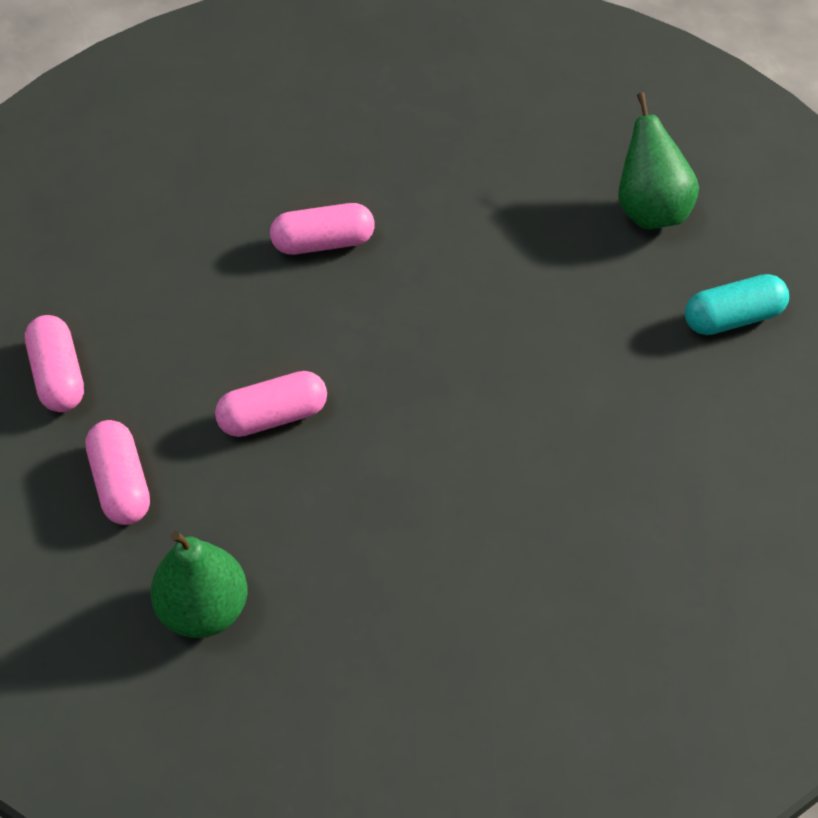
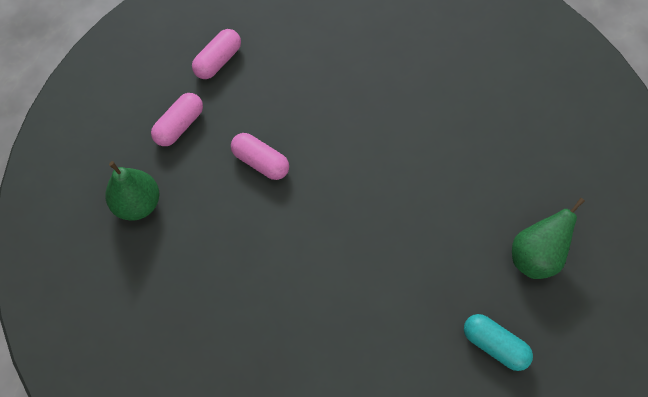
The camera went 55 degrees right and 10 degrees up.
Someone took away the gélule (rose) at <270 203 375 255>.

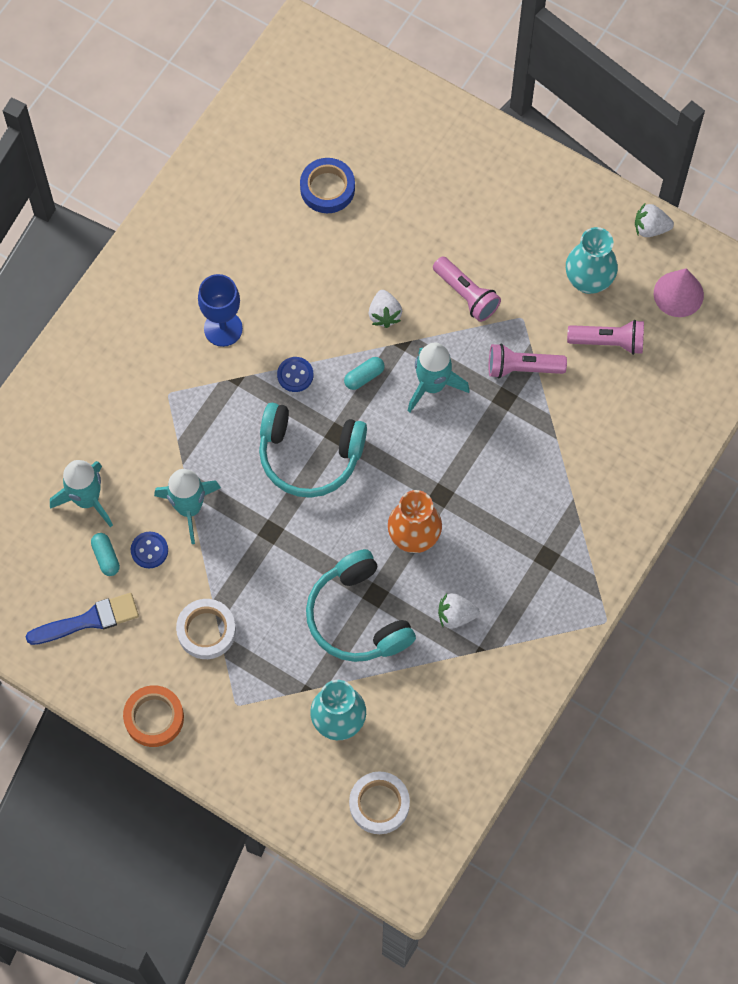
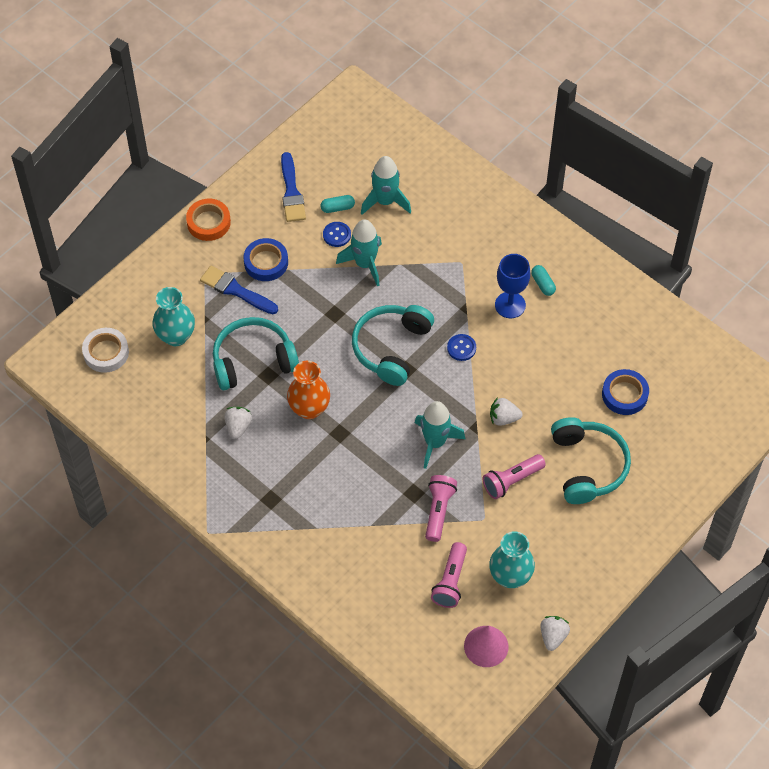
The camera went 100 degrees right and 10 degrees down.
Someone carried the gélule (turquoise) from <344 357 385 390> to <531 265 556 296>.
Someone repainted the ruban adhésif (blanc) at <176 599 236 659>, which became the ruban adhésif (bleu) at <244 238 288 281>.
Someone put down the pinceau (bleu) at <200 266 278 314>.
Someone put down the casque audio (turquoise) at <551 417 631 504>.

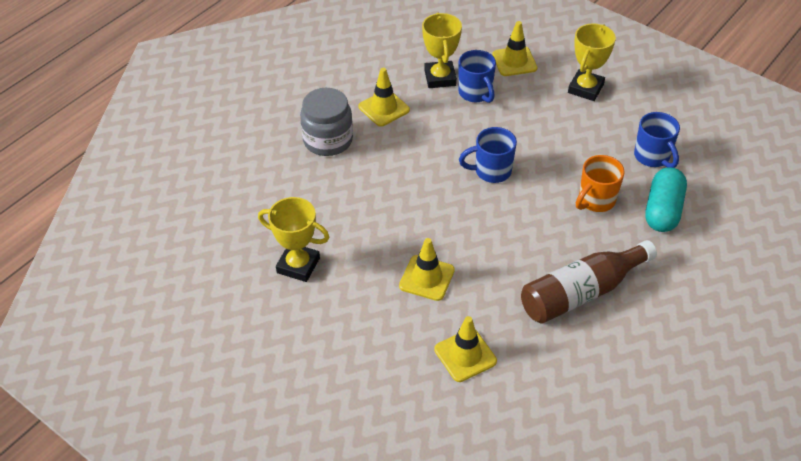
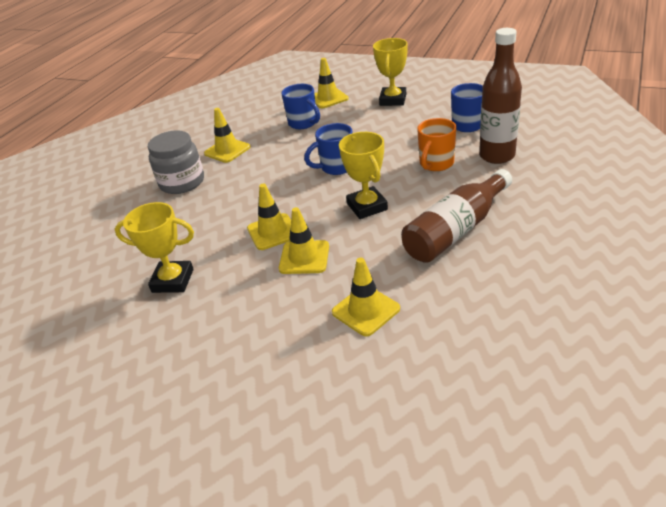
The camera went 10 degrees left and 10 degrees down.
Someone carried the trophée (jaune) from <422 13 462 88> to <339 132 388 219>.
Someone swapped the gélule (turquoise) at <645 167 687 232> for the bouteille (marron) at <479 28 522 164>.
Someone put down the cône de chantier (jaune) at <247 184 291 250>.

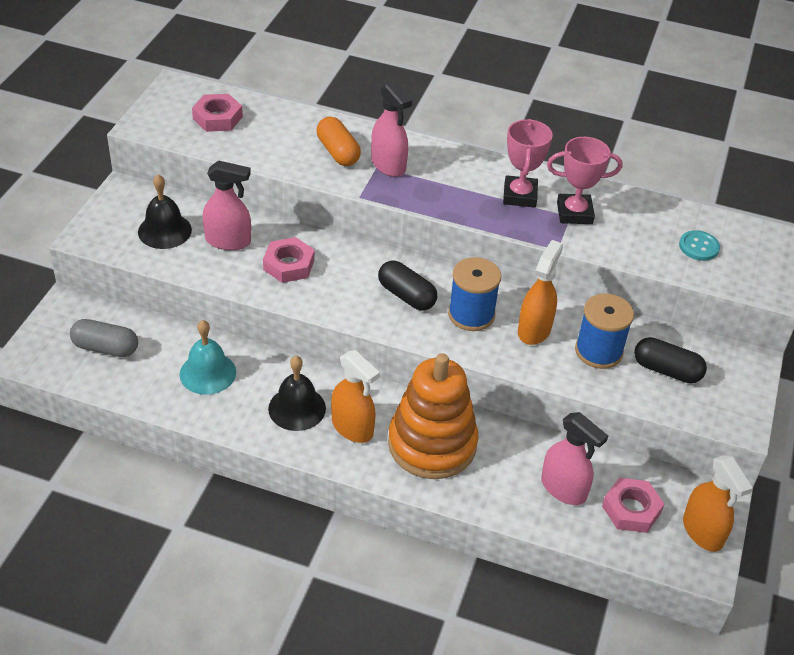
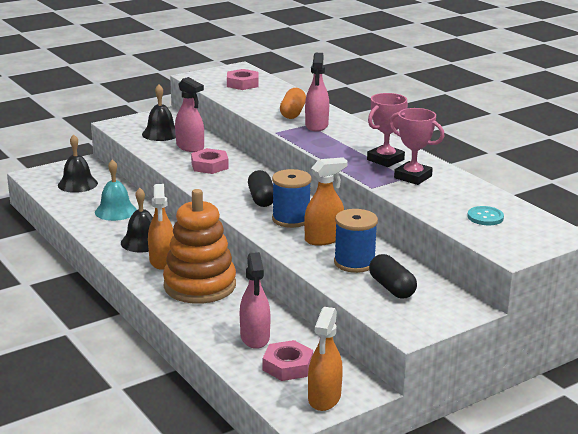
The camera went 40 degrees right and 20 degrees down.
Someone swapped the gélule (gris) at <70 319 138 357> for the cloche (noir) at <58 134 98 193>.

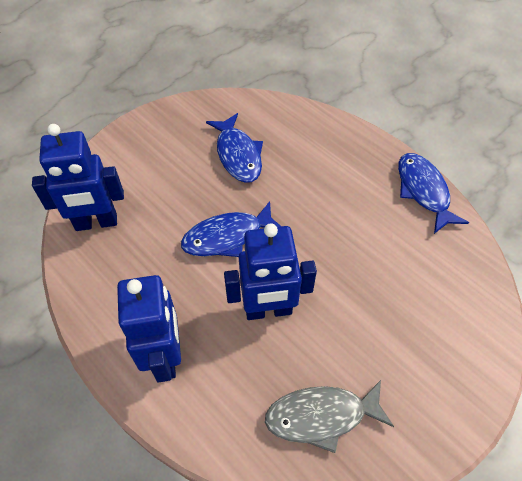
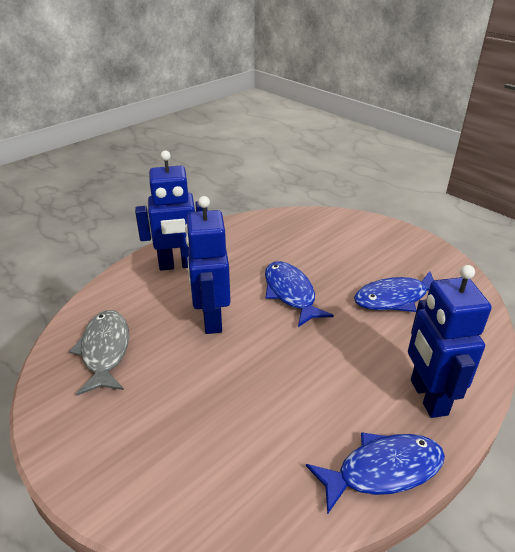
The camera went 90 degrees right and 20 degrees down.
Someone carried the robot (bleu) from <32 124 124 231> to <408 265 492 418>.

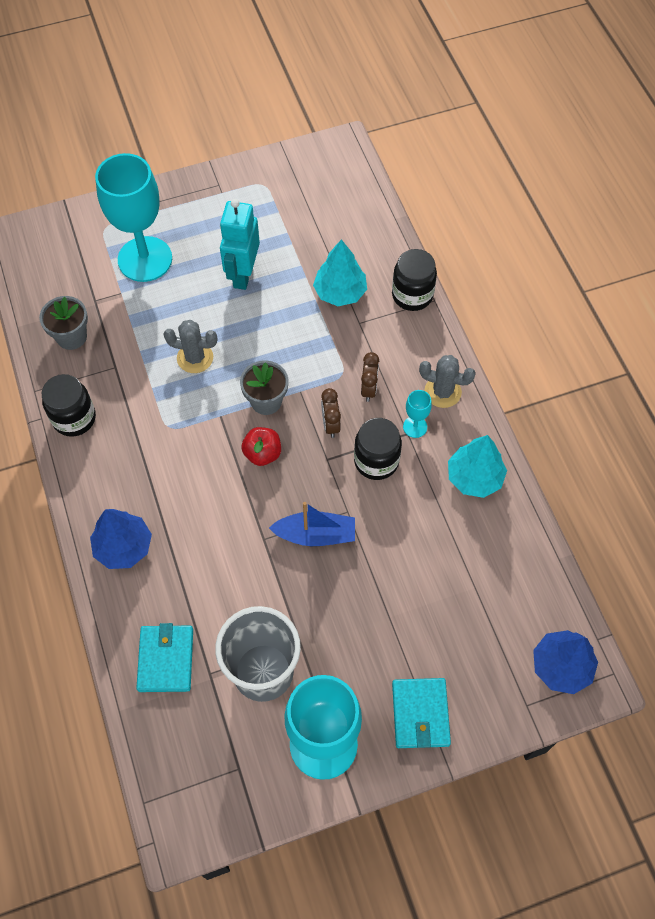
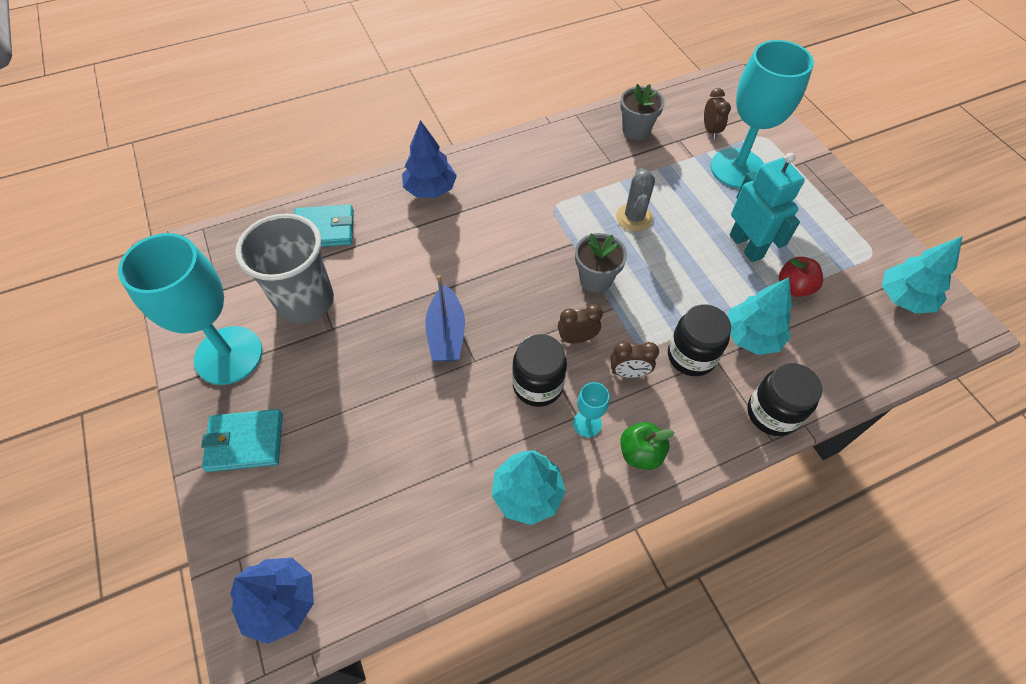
The camera went 85 degrees right and 5 degrees down.
Someone rotated the robot (turquoise) at <220 199 260 290> by 60 degrees clockwise.
Someone swapped the cactus (gris) at <419 355 476 408> for the pomme (vert) at <620 422 674 470>.
Someone carried the bocal (noir) from <42 374 96 437> to <668 304 731 376>.
Someone carried the pomme (rouge) from <241 427 281 466> to <779 257 823 297>.
Someone put down the réveil (marron) at <704 88 731 139>.
Someone put down the arbre (turquoise) at <882 236 962 314>.

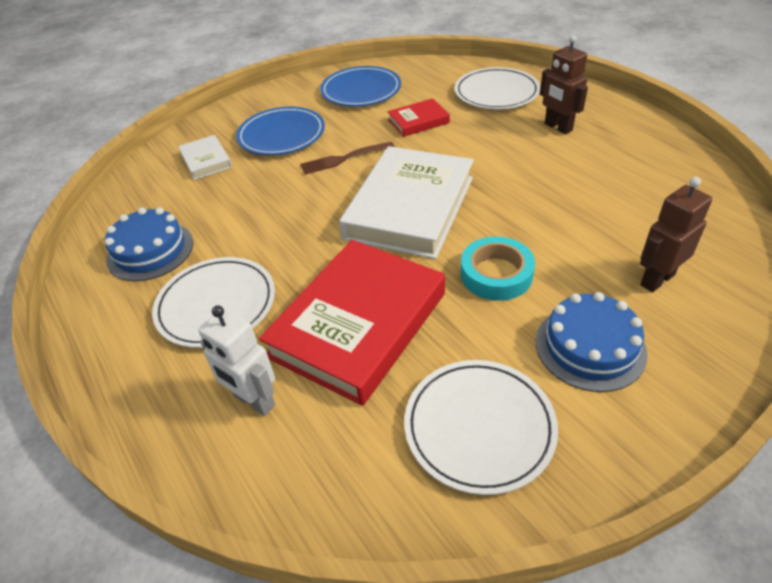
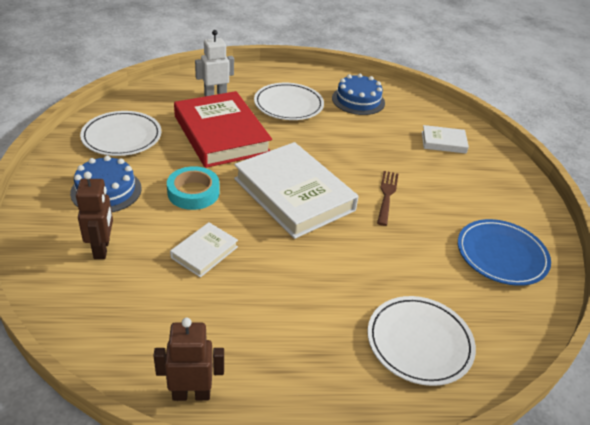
The camera went 115 degrees right and 5 degrees down.
Someone carried the robot (marron) from <540 35 588 134> to <153 318 224 401>.
Someone took away the livre (rouge) at <388 98 450 137>.
Someone took away the assiette (bleu) at <236 107 325 155>.
Someone put down the livre (blanc) at <170 222 238 277>.

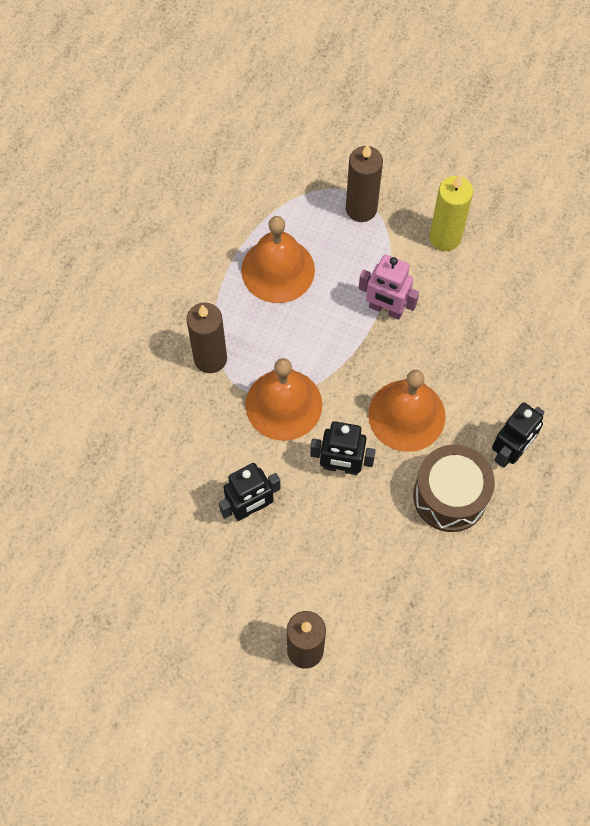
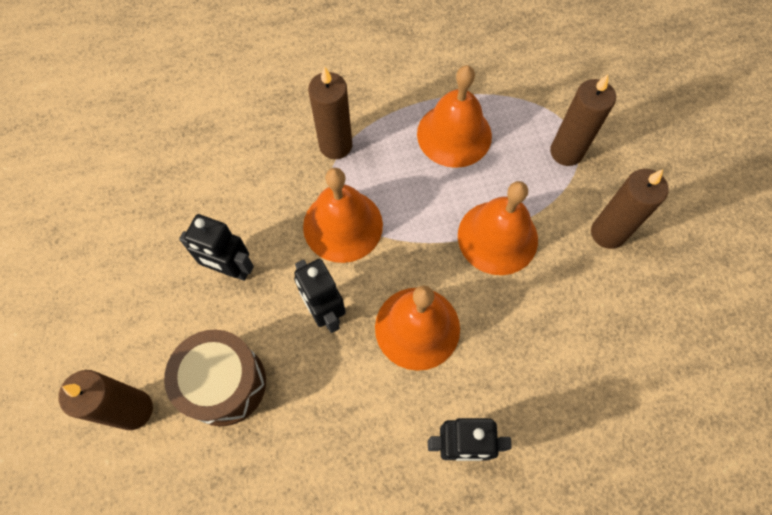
The camera went 50 degrees right and 0 degrees up.
Someone repainted the bougie (jaune) at <430 175 473 251>, which became the bougie (marron) at <591 169 669 249>.
Someone swapped the robot (rose) at <359 255 419 320> for the cloche (orange) at <458 181 538 275>.
Someone carried the tambour (marron) from <413 445 495 532> to <164 330 266 426>.

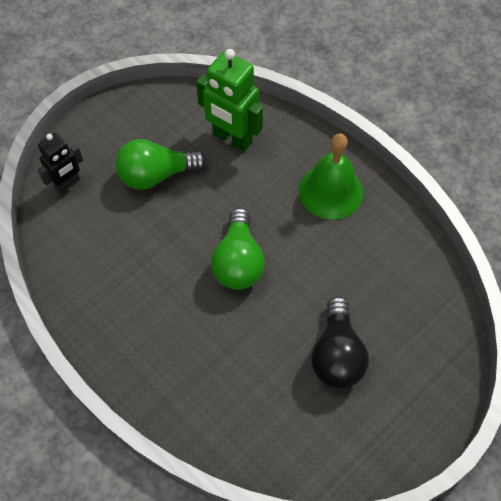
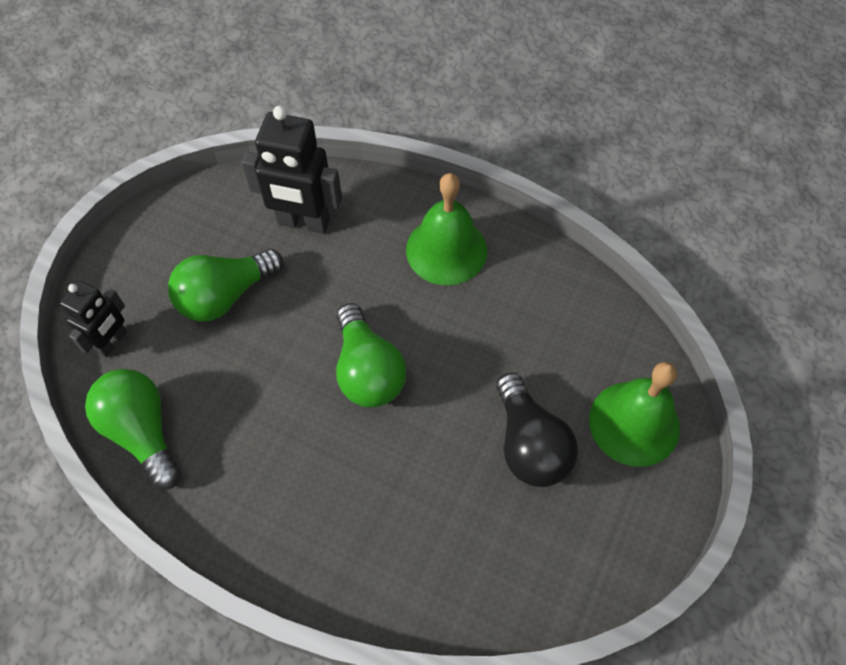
The camera went 20 degrees left and 0 degrees up.
Someone repainted the robot (vert) at <196 49 263 151>, which became the robot (noir) at <242 106 342 234>.
Someone put down the cloche (vert) at <589 362 680 467>.
Someone put down the ampoule (vert) at <85 369 181 489>.

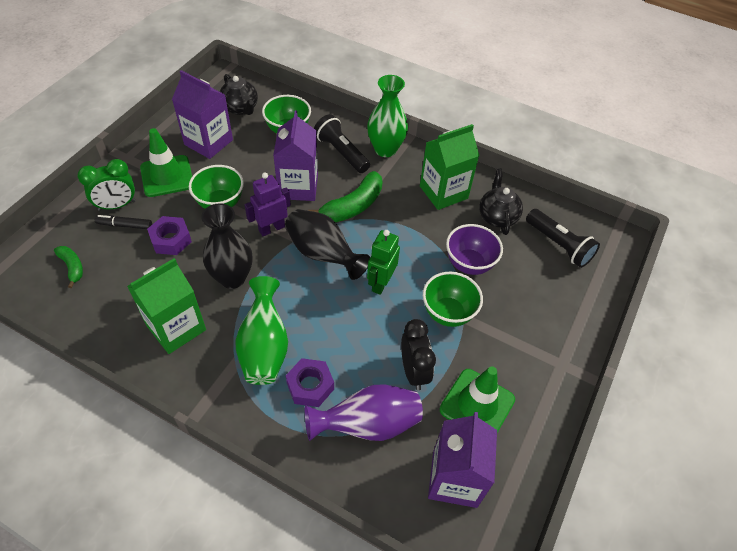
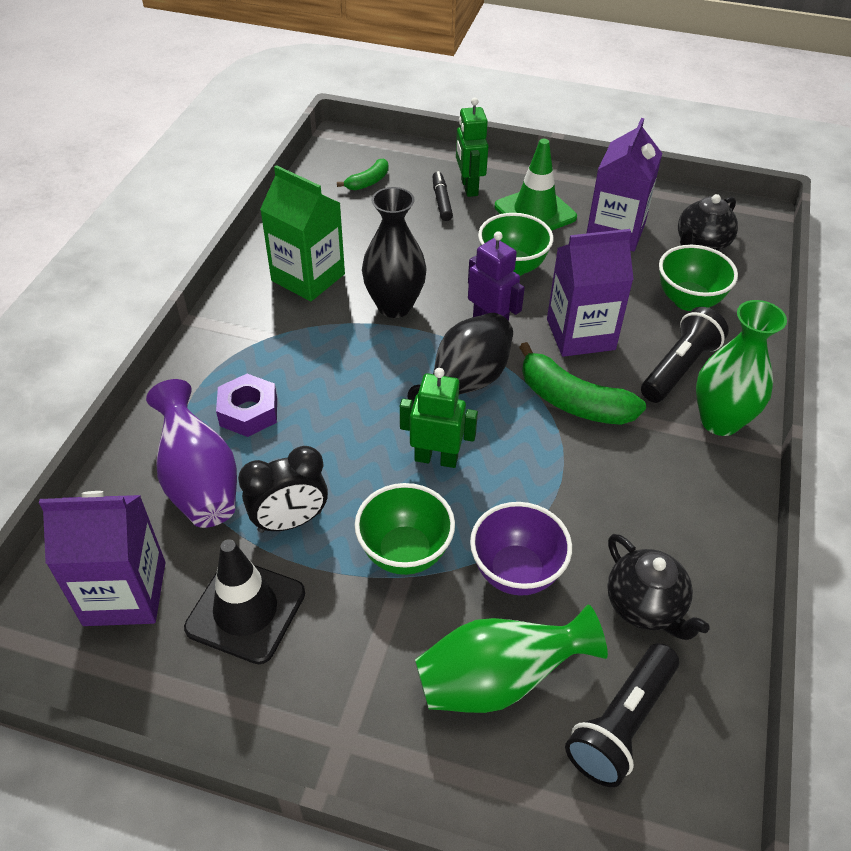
The camera went 80 degrees right and 5 degrees down.
Someone took away the brique de lait (vert) at <420 124 479 210>.
Someone swapped the réveil (vert) at <78 159 136 211> for the robot (vert) at <456 98 488 197>.
Someone rotated the théière (noir) at <479 169 523 235> by 75 degrees clockwise.
Someone took away the écrou (violet) at <147 216 192 255>.
Someone carried the vase (vert) from <235 276 288 385> to <415 604 608 713>.
Someone repainted the cône de chantier (vert) at <440 366 515 433>, which became the cône de chantier (noir) at <184 539 305 664>.

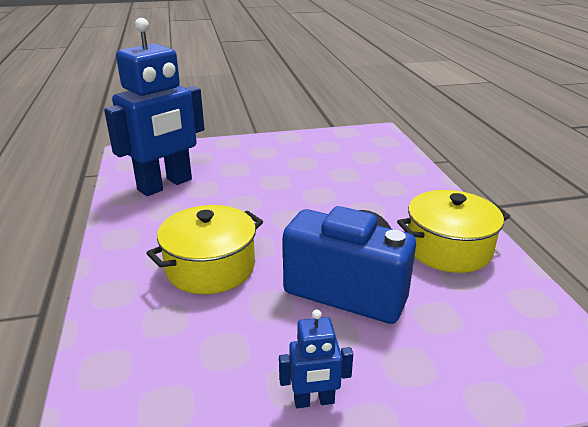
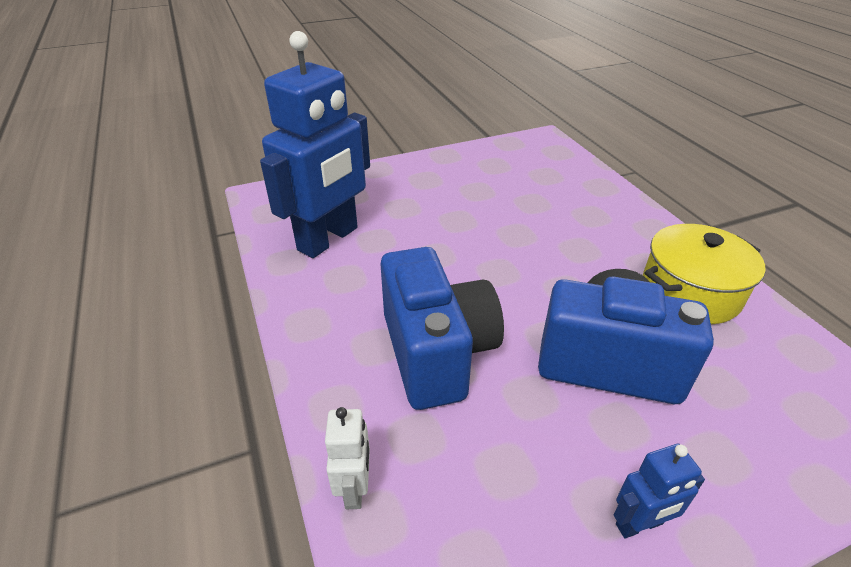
The camera went 10 degrees left and 10 degrees up.
Someone swapped the marmite (jaune) at <147 205 263 294> for the appareil photo (bleu) at <381 247 504 410>.
Someone put down the robot (blanc) at <325 407 370 509>.

